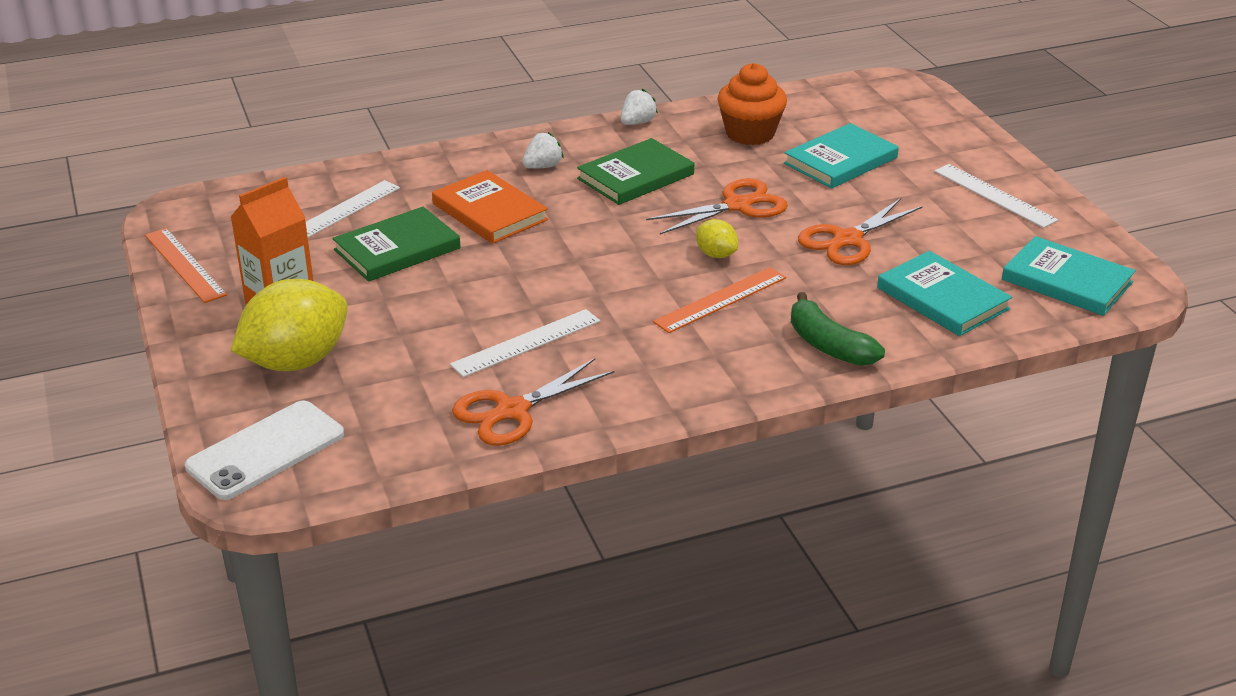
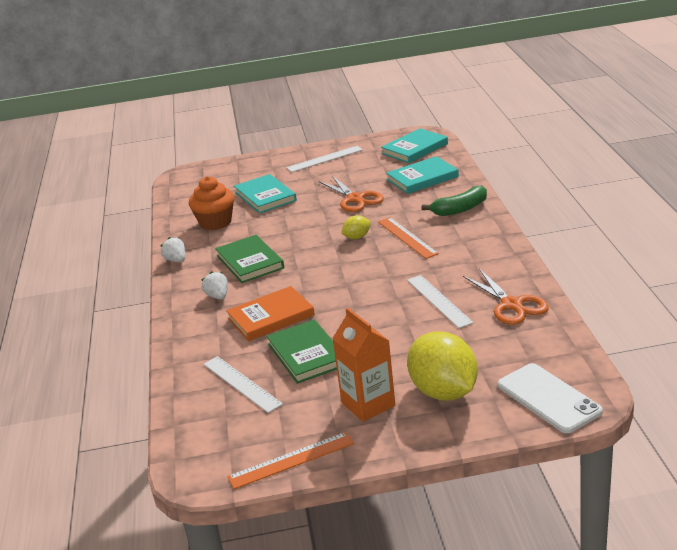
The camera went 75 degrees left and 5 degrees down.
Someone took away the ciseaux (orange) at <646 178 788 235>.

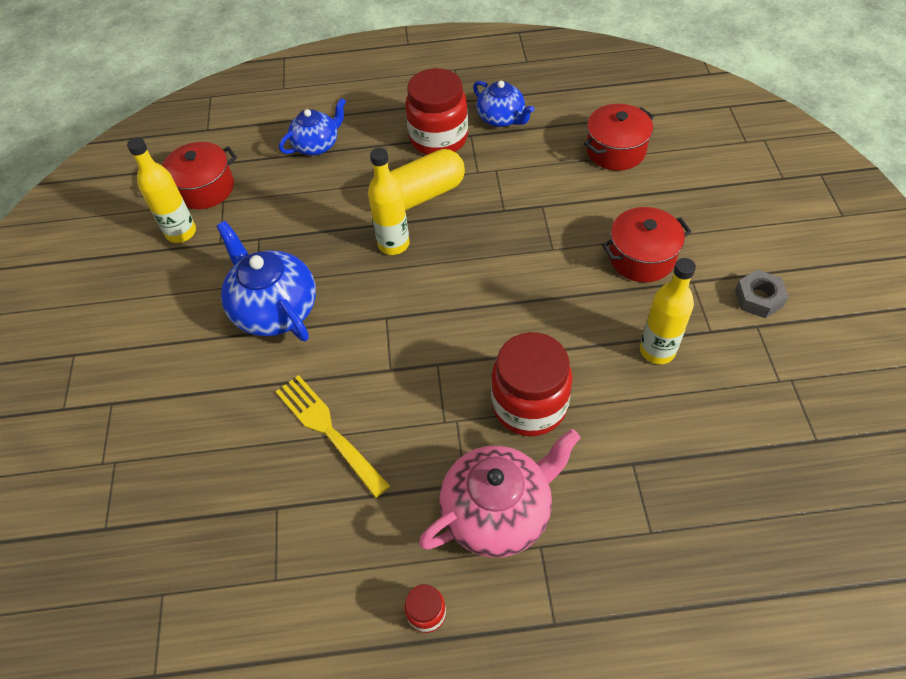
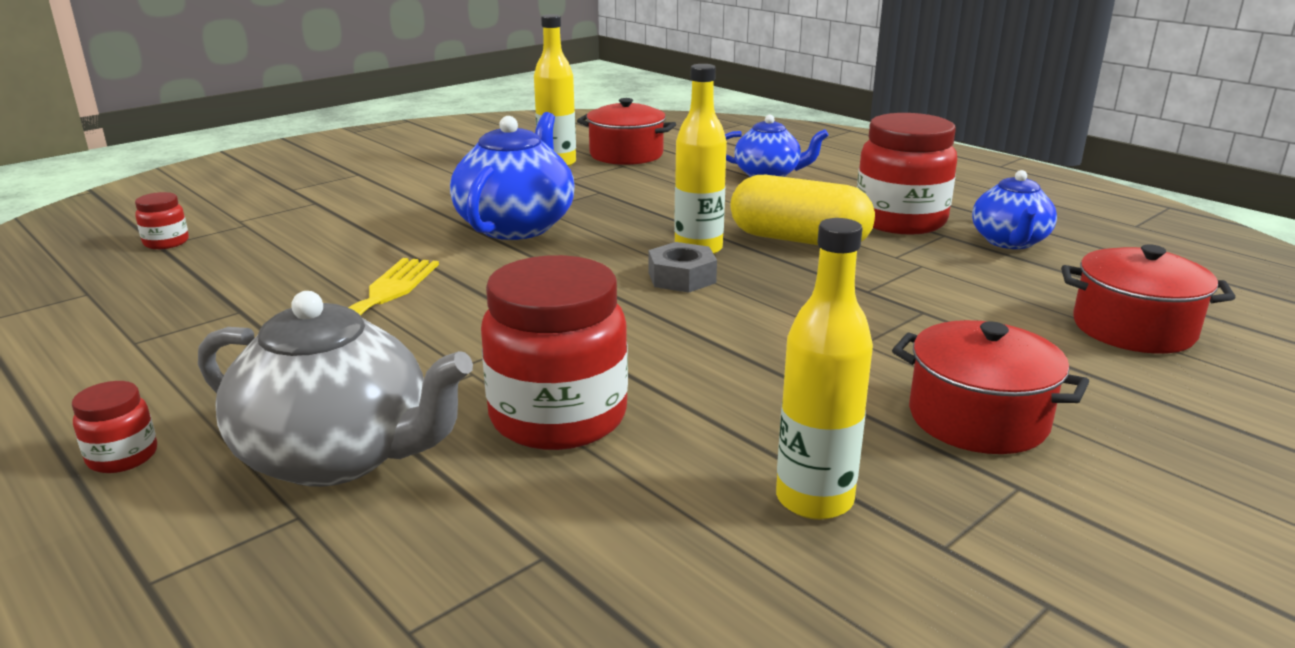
The camera went 50 degrees right and 30 degrees down.
Someone carried the écrou (gris) from <735 270 789 318> to <648 242 717 293>.
Someone repainted the théière (rose) at <419 429 581 557>, which became the théière (gris) at <198 291 473 487>.
Someone put down the bocal (rouge) at <135 192 189 249>.

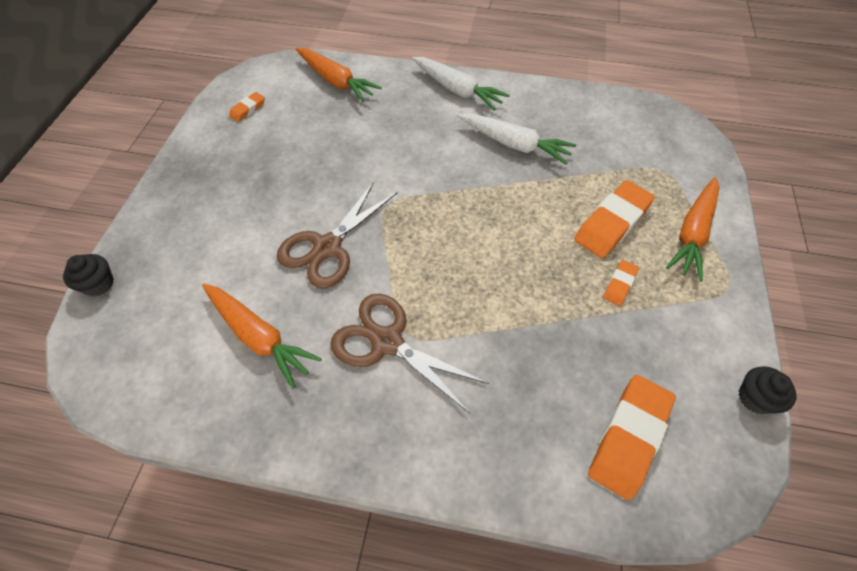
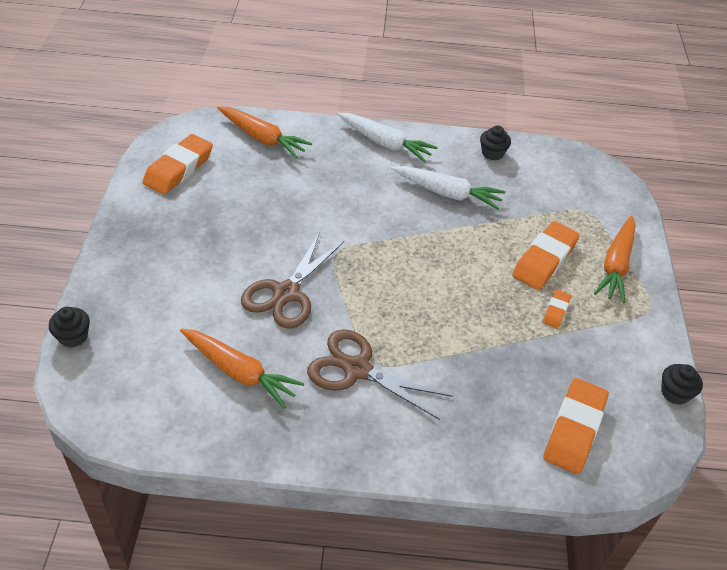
The camera went 10 degrees left and 10 degrees down.
Someone scaled the gomme (orange) at <229 92 265 122> by 2.02.
Someone put down the muffin (noir) at <480 125 511 160>.

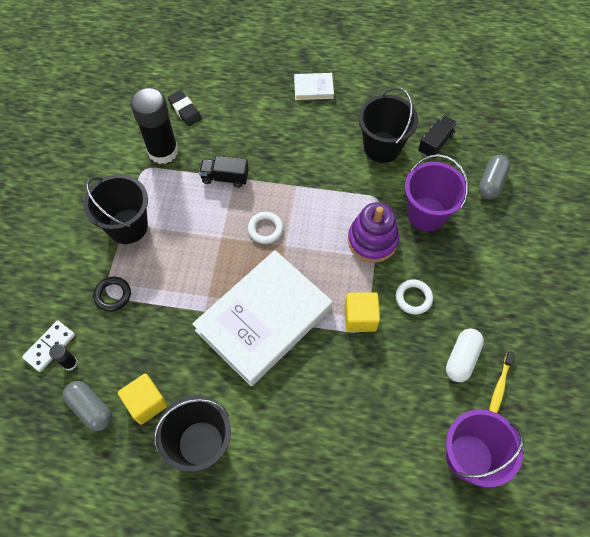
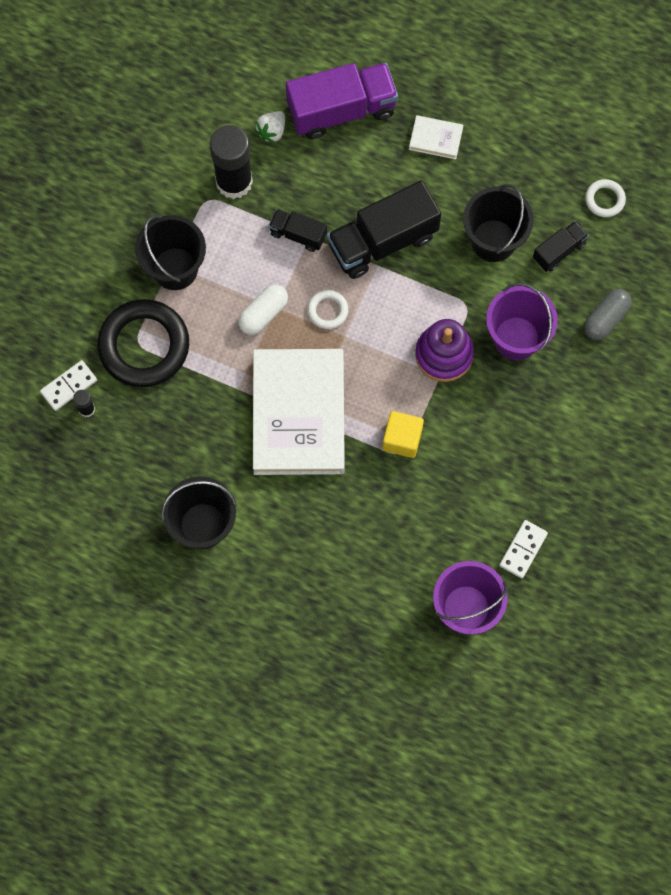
The camera went 15 degrees right and 10 degrees up.
Someone swapped the gomme (noir) at <167 90 202 126> for the fraise (blanc) at <255 111 285 143>.
Someone rotated the livre (blanc) at <192 250 333 386> by 60 degrees counterclockwise.
Someone scaled the anneau (noir) at <93 277 131 311> by 2.22.
Someone carried the anneau (blanc) from <396 280 433 315> to <585 179 626 217>.
Someone carried the gélule (blanc) from <446 329 484 382> to <238 284 288 335>.
Someone swapped the brosse à dents (jaune) at <489 351 515 413> for the domino (blanc) at <499 520 548 578>.
Someone took away the cube (jaune) at <118 374 168 425>.
Someone took away the gélule (gris) at <63 381 112 431>.
Someone put down the camion (violet) at <286 63 398 139>.
Someone put down the camion (noir) at <327 180 441 279>.

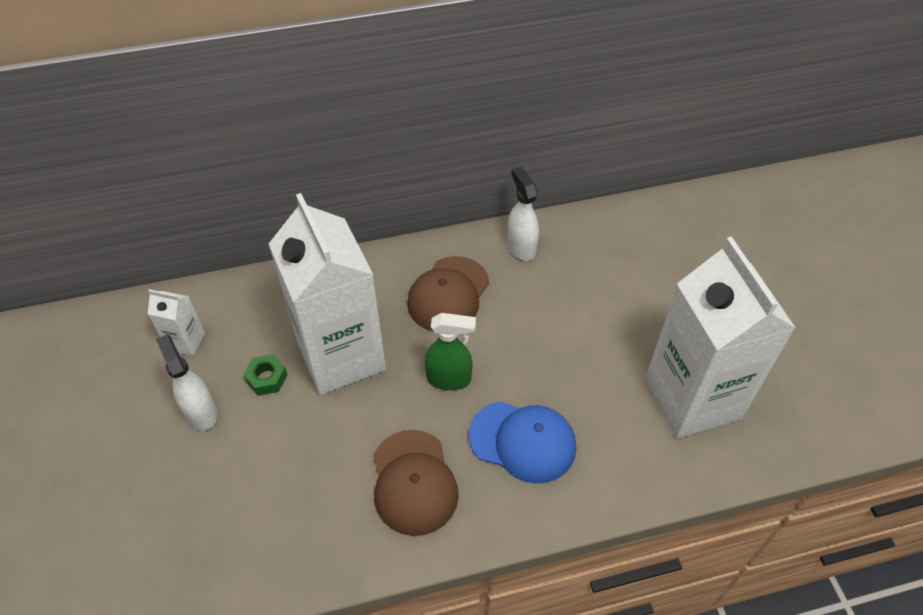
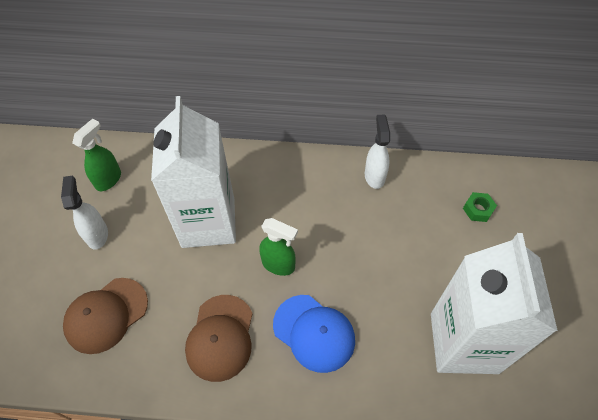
The camera went 20 degrees right and 5 degrees up.
Someone carried the casquette (marron) from <407 256 489 331> to <63 278 148 354>.
Someone swapped the brique de lait (blanc) at <148 289 205 356> for the vaporisateur (vert) at <72 119 121 191>.
Someone carried the écrou (vert) from <243 354 287 396> to <463 192 497 222>.

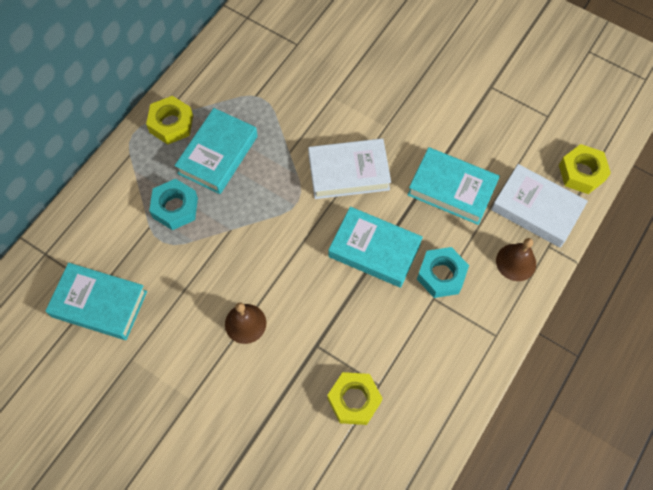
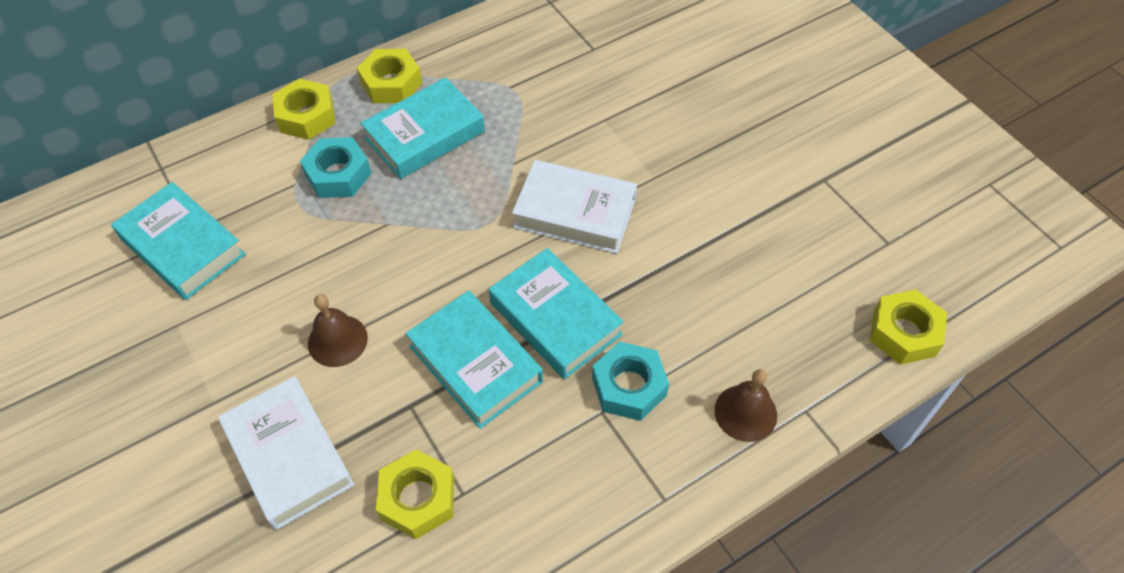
The camera went 25 degrees right and 10 degrees down.
Someone carried the livre (turquoise) from <407 147 500 225> to <406 290 543 429>.
Someone carried the livre (blanc) from <491 164 588 248> to <218 376 354 530>.
Someone put down the écrou (jaune) at <273 78 336 140>.

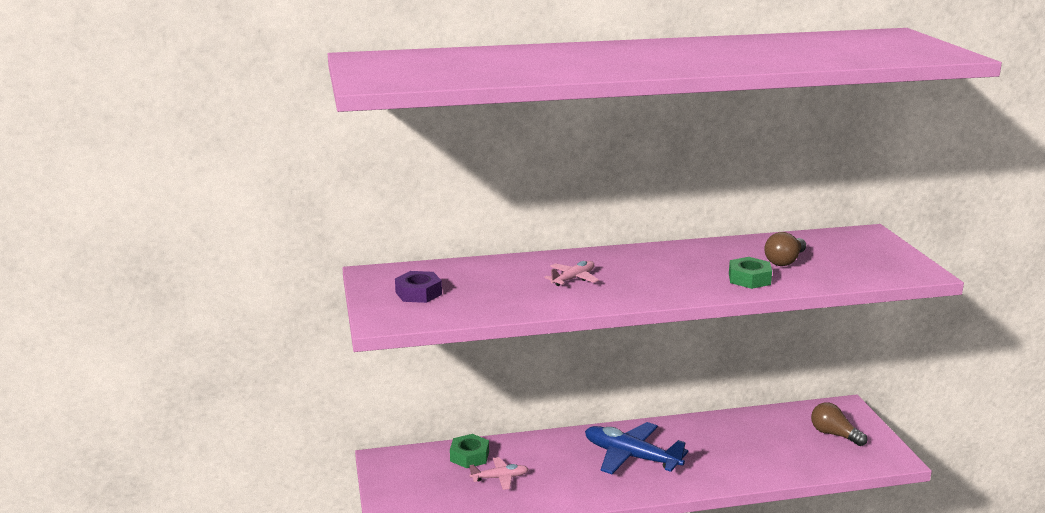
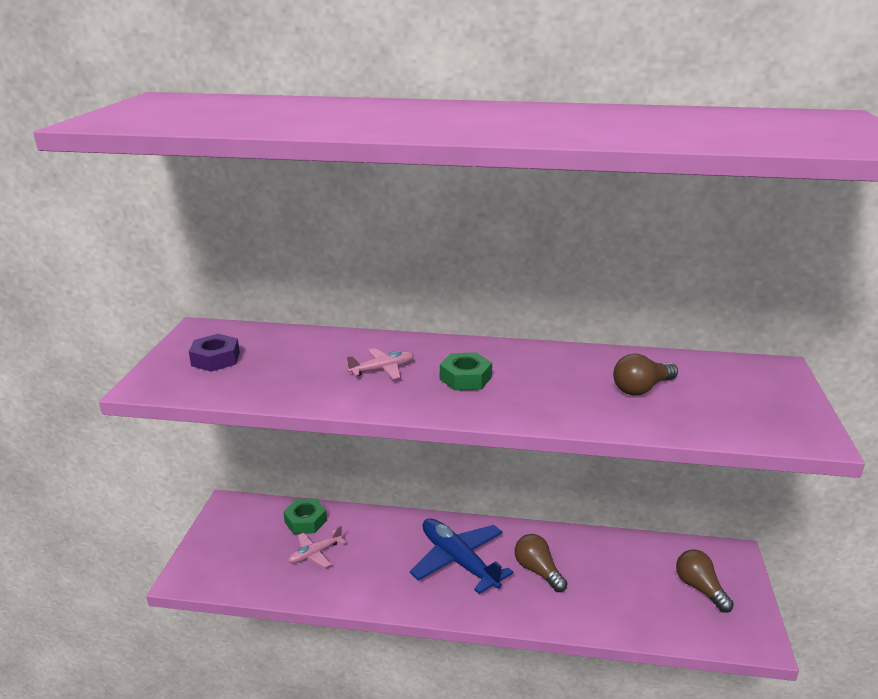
The camera went 20 degrees right and 5 degrees up.
Someone carried the écrou (vert) from <729 257 772 289> to <440 352 492 391>.
Someone rotated the avion (rose) at <469 457 529 490> by 135 degrees clockwise.
Someone put down the ampoule (marron) at <515 534 567 592>.

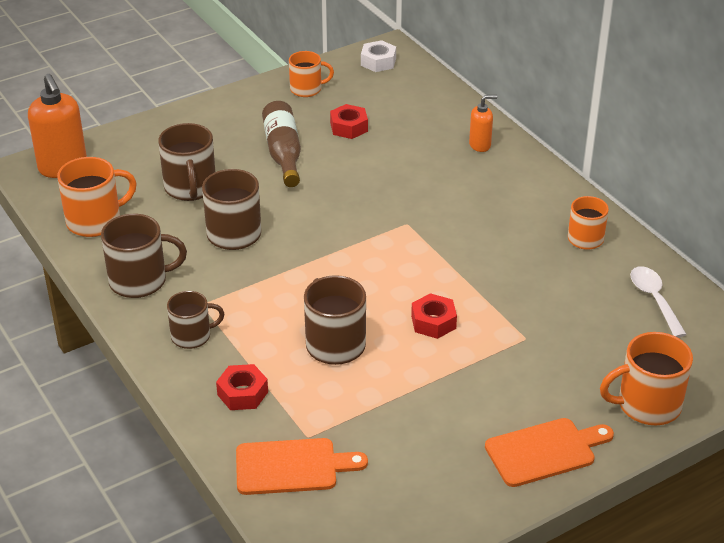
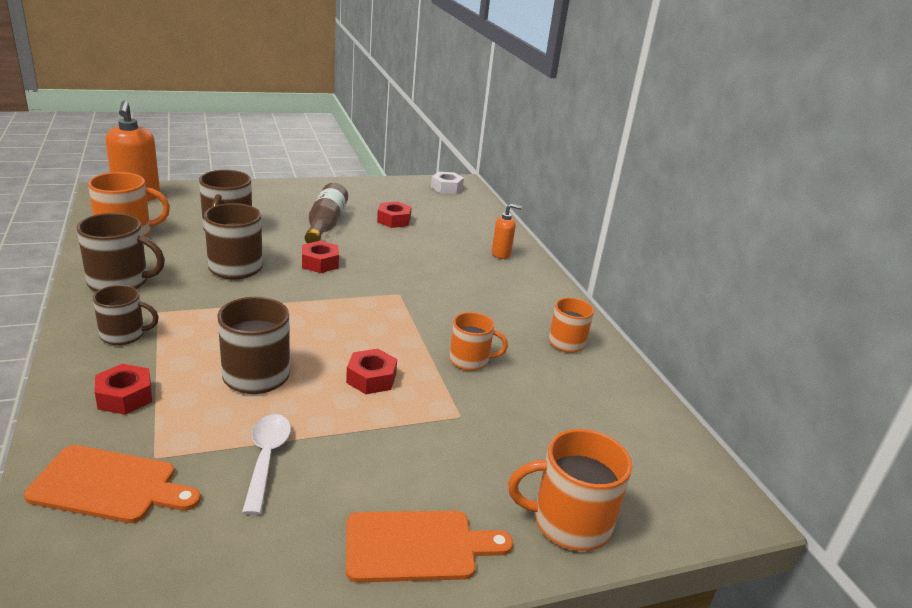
The camera went 10 degrees right and 10 degrees down.
Someone carried the tasse (orange) from <289 51 334 97> to <449 312 508 371>.
Someone carried the cuillère (blanc) from <630 266 687 338> to <242 414 291 515>.
Someone put down the écrou (rouge) at <302 241 339 273>.

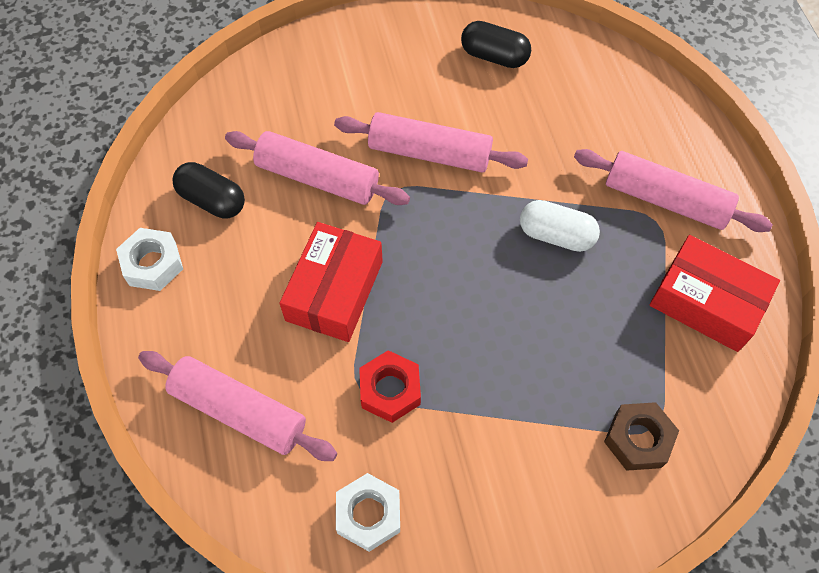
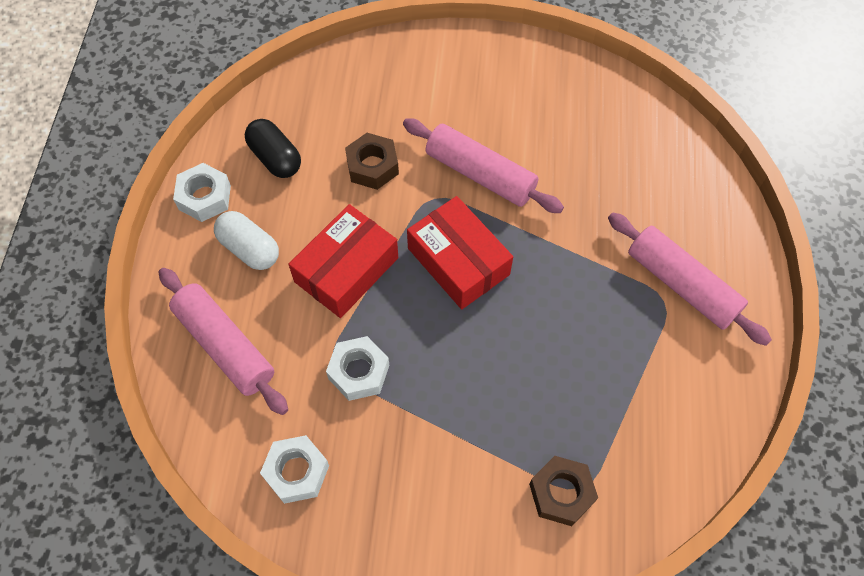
The camera went 20 degrees right and 0 degrees up.
Someone took away the gélule (noir) at <461 21 531 68>.
Someone swapped the rouleau à pâtisserie (rose) at <225 131 410 205> for the écrou (marron) at <345 133 399 190>.
Someone carried the gélule (blanc) from <520 200 600 252> to <214 211 279 270>.
Someone carried the boîte (rouge) from <650 235 780 352> to <407 196 513 309>.
Someone repainted the écrou (rouge) at <359 350 421 423>, which became the écrou (blanc) at <326 336 389 401>.

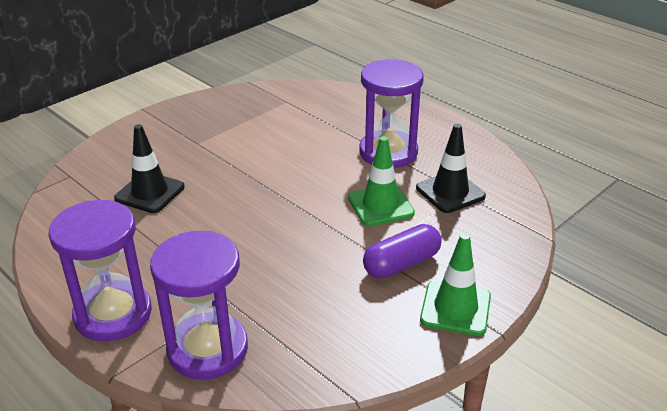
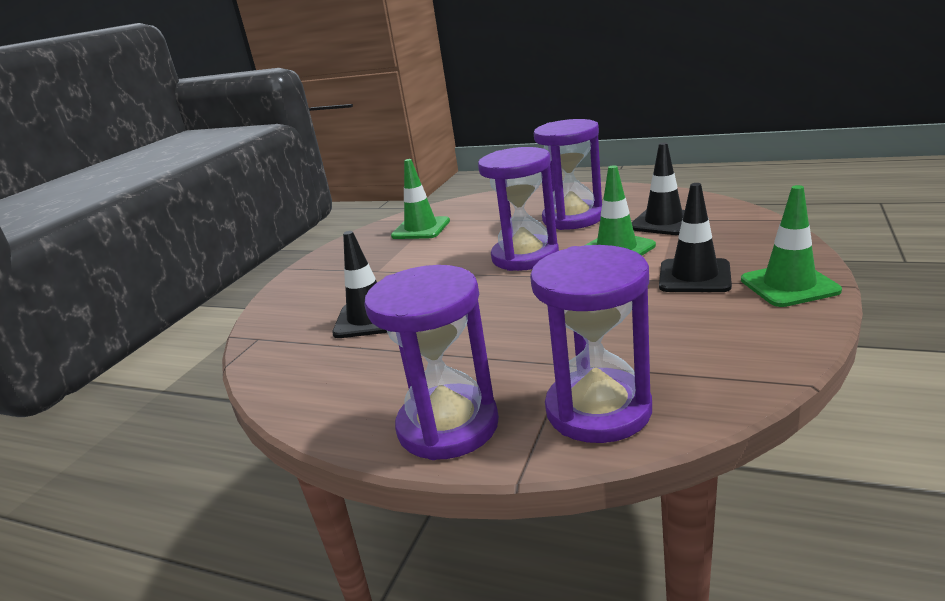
The camera went 20 degrees left and 10 degrees down.
Someone swapped the gélule (violet) at <363 224 441 279> for the cône de chantier (noir) at <659 183 732 292>.
Someone put down the sablier (violet) at <478 147 559 271>.
Someone put down the cône de chantier (vert) at <391 159 450 239>.

